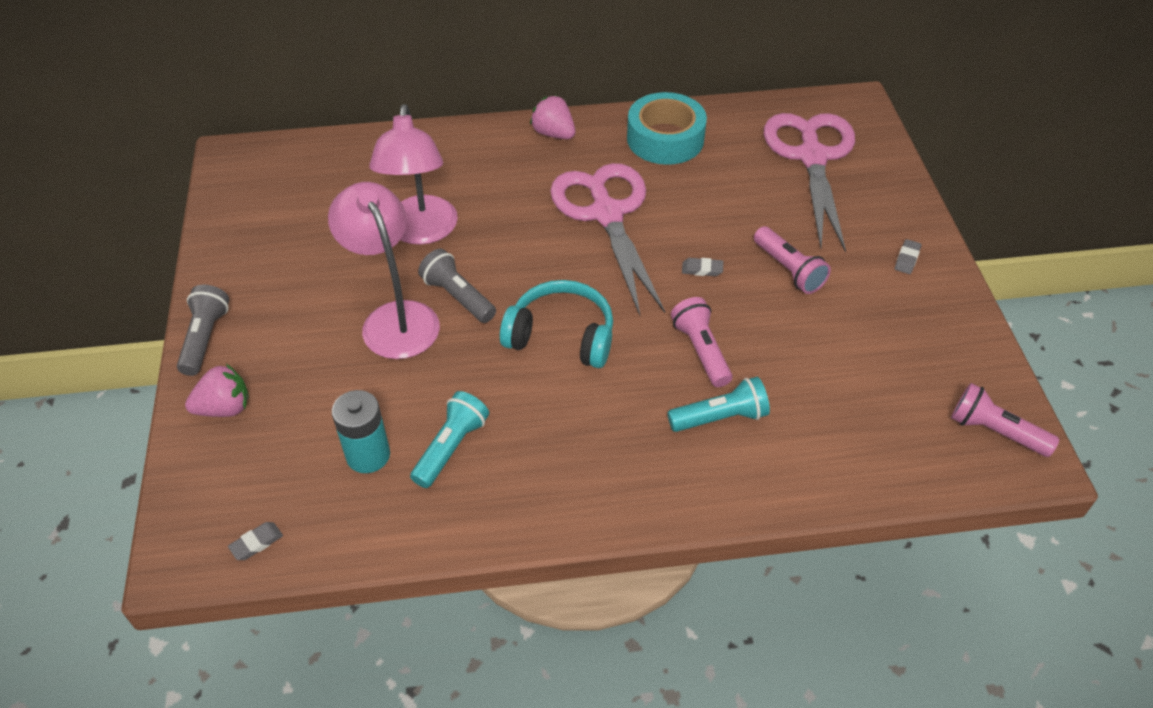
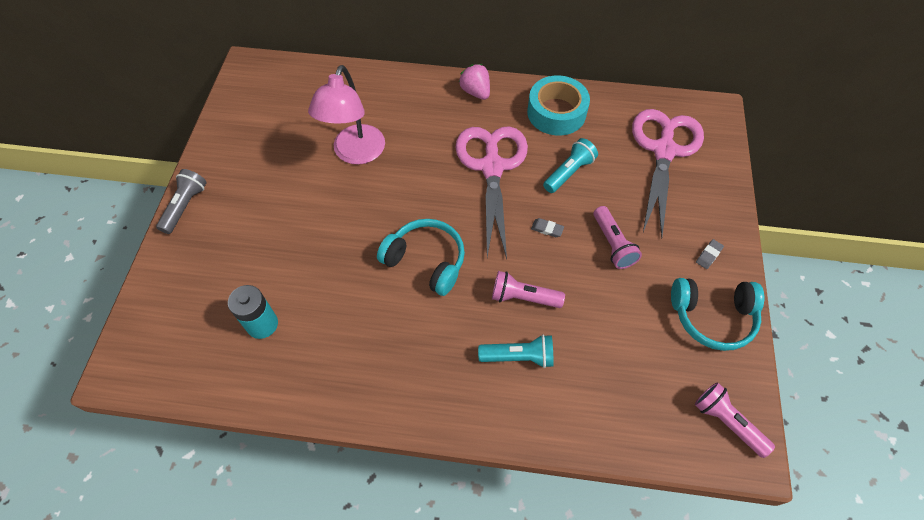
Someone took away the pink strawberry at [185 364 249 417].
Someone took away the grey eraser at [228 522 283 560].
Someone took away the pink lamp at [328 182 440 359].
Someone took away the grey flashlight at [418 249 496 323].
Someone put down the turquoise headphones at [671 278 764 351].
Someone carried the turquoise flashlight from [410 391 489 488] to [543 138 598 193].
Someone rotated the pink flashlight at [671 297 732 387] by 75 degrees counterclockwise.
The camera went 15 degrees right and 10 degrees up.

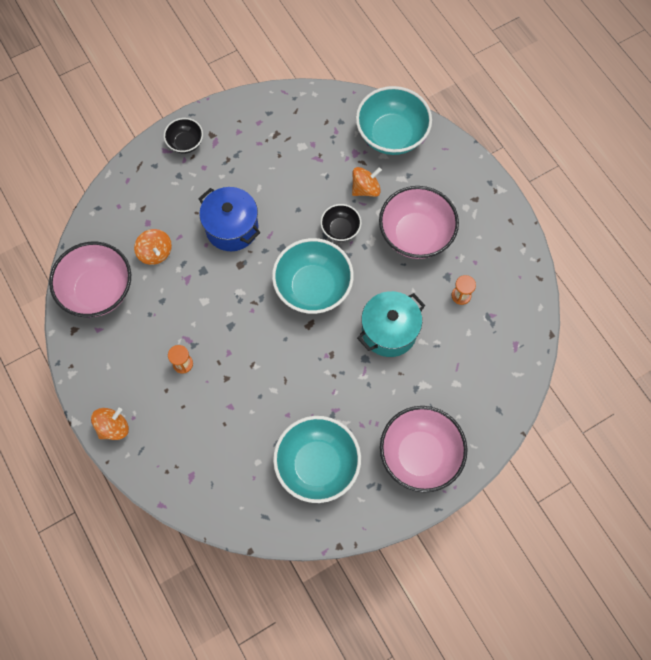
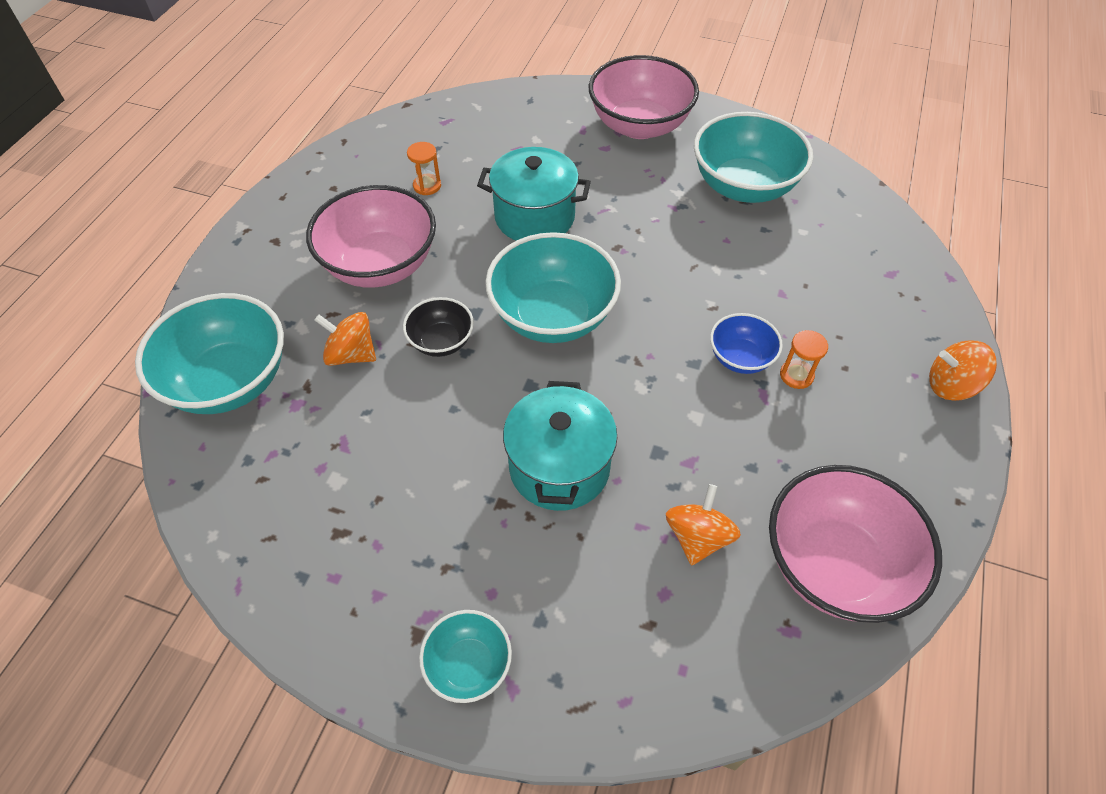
Someone put down the blue bowl at [710 313 783 374].
Someone repainted the black bowl at [164 118 203 153], which became the turquoise bowl at [419 610 512 703].
Someone repainted the blue pot at [198 187 260 251], which became the turquoise pot at [503 381 617 511].
The camera went 130 degrees left and 15 degrees down.

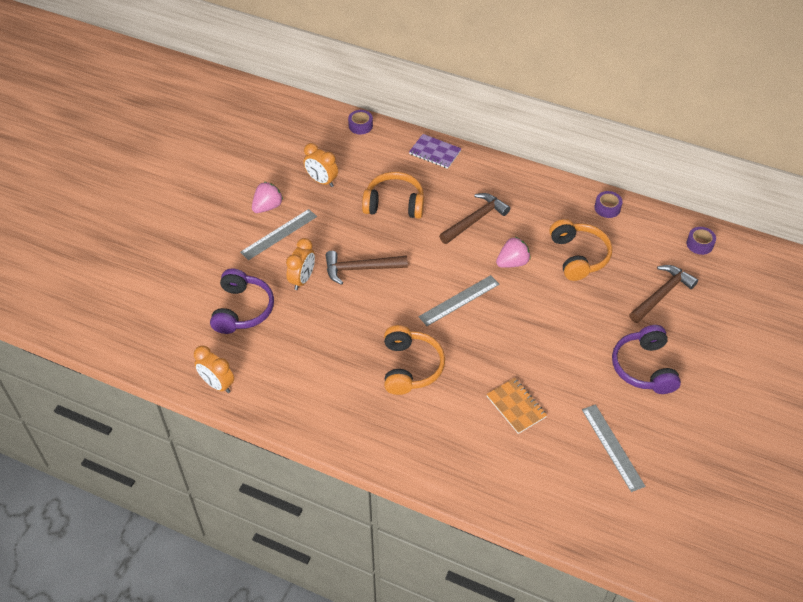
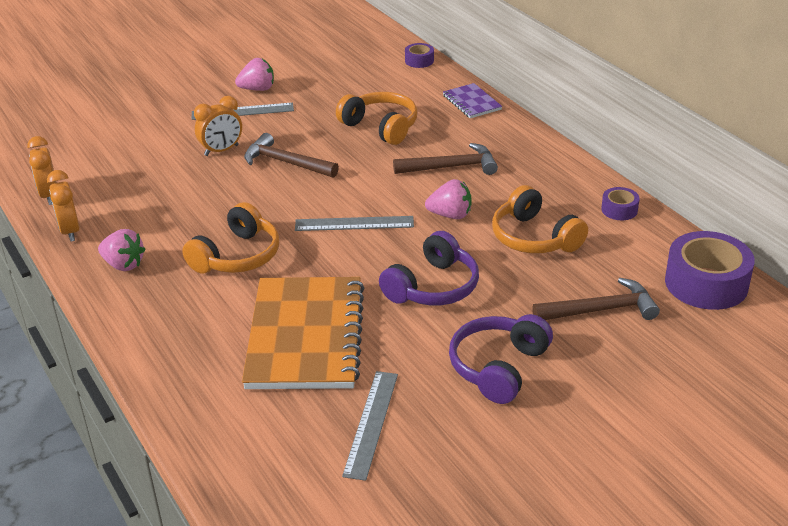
Someone put down the pink strawberry at [98 229 146 271].
Someone carried the purple headphones from [210 269 274 334] to [379 231 479 305].
Someone carried the orange clock from [303 143 338 187] to [47 170 80 242].
Someone rotated the orange headphones at [549 219 613 281] by 120 degrees clockwise.
Someone scaled the orange notebook at [486 378 547 434] by 2.15.
Someone scaled the purple tape at [687 227 716 255] by 2.06.
The camera went 35 degrees right and 15 degrees down.

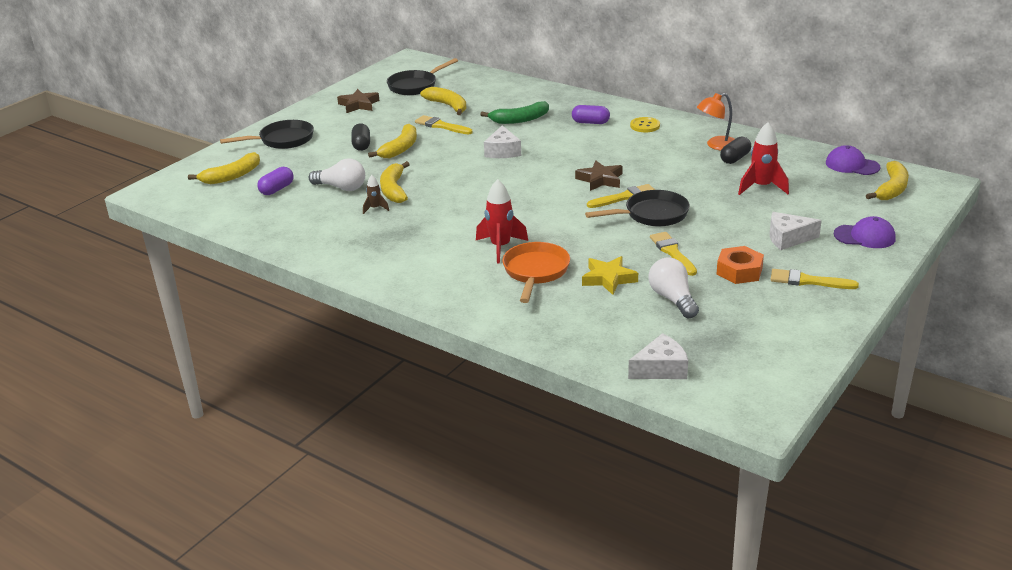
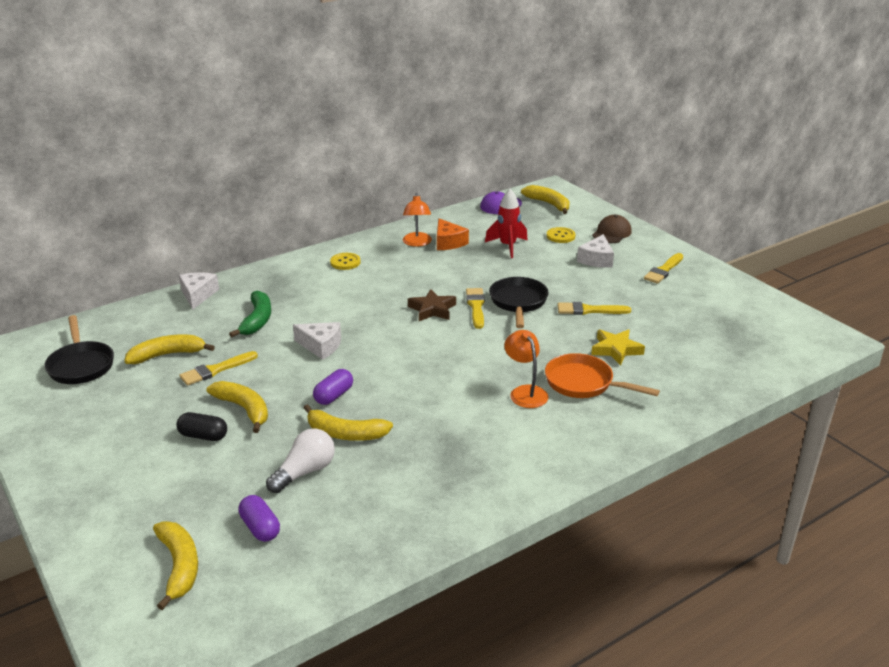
Someone took away the black pan at [220 120 314 149].
Someone took away the brown star at [337 89 380 113].
Someone took away the brown rocket at [363 175 389 214].
Someone took away the white light bulb at [648 257 699 318].
Someone took away the orange nut at [716 246 764 284].
Someone put down the yellow button at [547 227 575 243].
Someone carried the purple capsule from [572 105 610 124] to [313 369 353 405].
Someone carried the white cheese from [628 333 688 379] to [179 272 219 309].
Someone swapped the red rocket at [476 179 528 264] for the orange lamp at [504 330 549 408].
Someone swapped the black capsule at [720 136 751 164] for the orange cheese at [437 218 469 250].
Someone repainted the purple cap at [834 216 896 248], which became the brown cap at [592 215 632 243].
The camera went 70 degrees left and 0 degrees up.

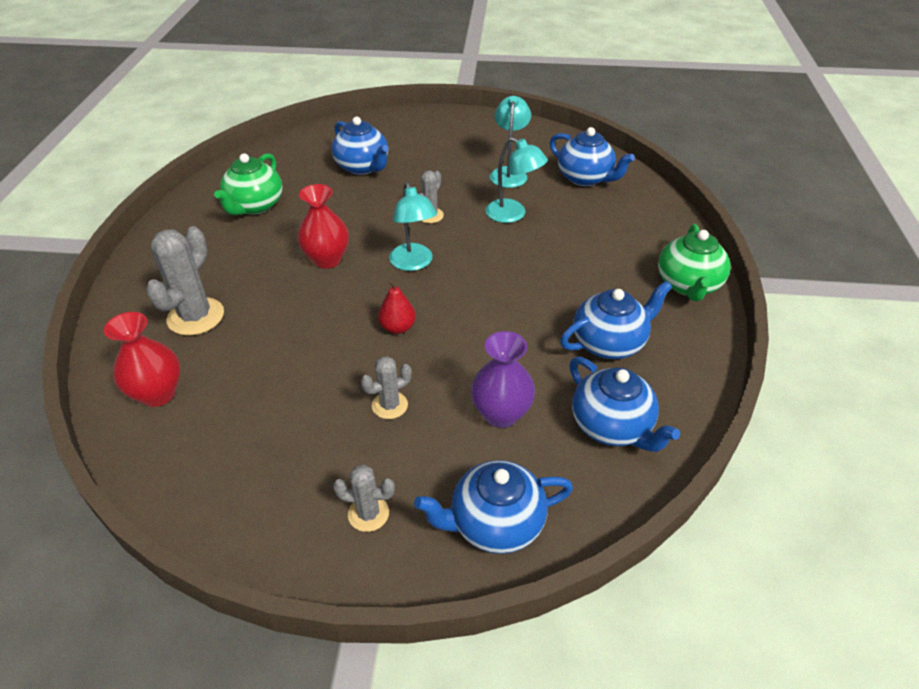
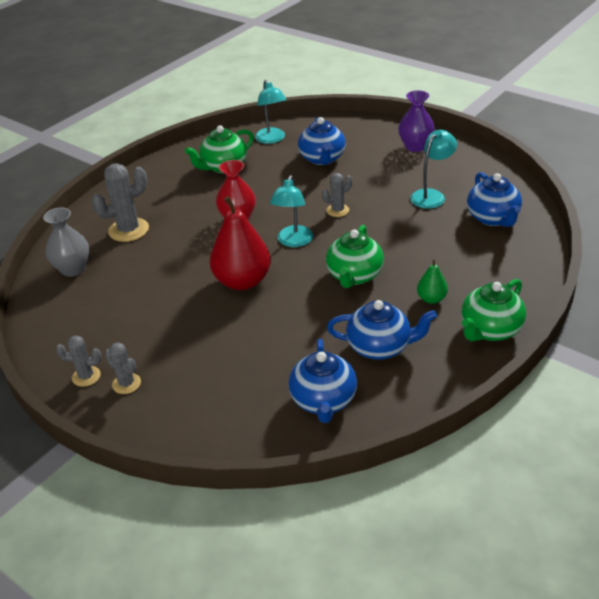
Someone took away the blue teapot at [414 460 573 554].
Someone put down the green teapot at [326 225 384 288].
Someone put down the green pear at [417 260 448 304].
Someone carried the grey cactus from [361 356 412 419] to [56 336 102 387].
Someone carried the purple vase from [471 331 535 428] to [398 90 435 152].
Someone carried the turquoise lamp from [485 137 548 223] to [255 80 286 144].
Someone repainted the red vase at [104 312 180 407], which became the grey vase at [43 208 89 277].
Someone scaled the red pear at [378 280 416 334] by 2.06.
The camera went 35 degrees right and 5 degrees down.

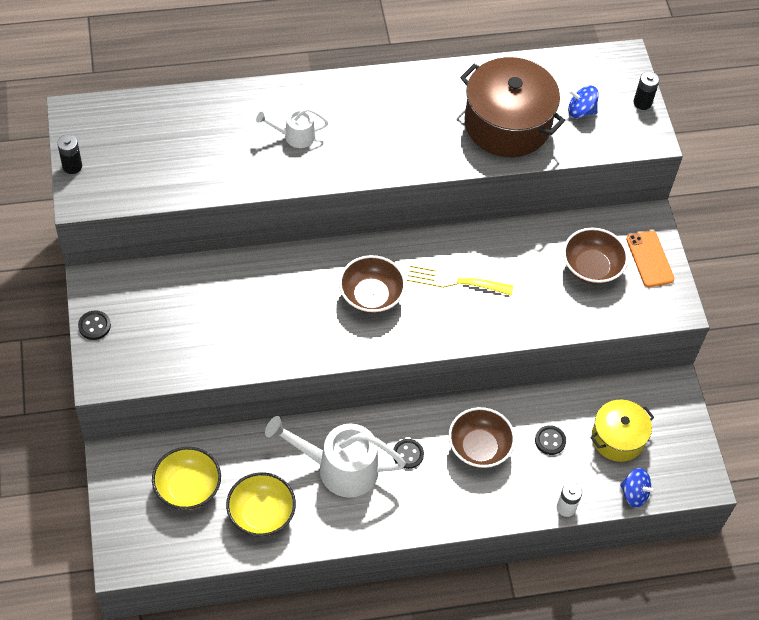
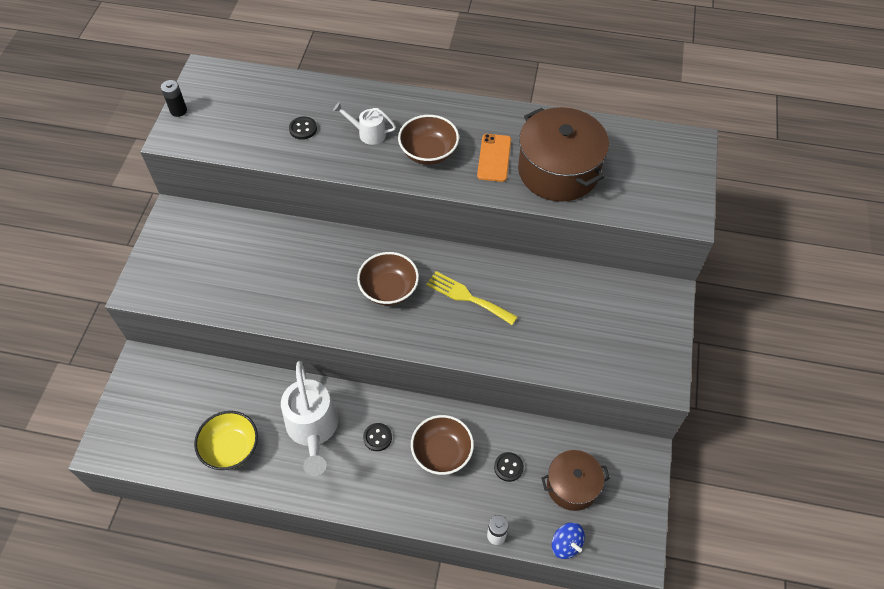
Someone took away the yellow bowl at [152 447 221 510].
Someone took away the blue spinning top at [568 85 599 118].
Someone took away the black battery at [633 71 659 110].
Someone carried the black button from [78 310 111 340] to [289 117 317 140].
Someone carried the brown bowl from [563 228 629 285] to [398 115 459 165].
Someone carried the orange phone from [626 231 674 287] to [477 134 511 182].
Someone repainted the yellow pot at [590 400 654 462], which became the brown pot at [541 450 610 511].
Someone rotated the white watering can at [265 416 406 498] by 135 degrees counterclockwise.
The camera went 25 degrees right and 0 degrees up.

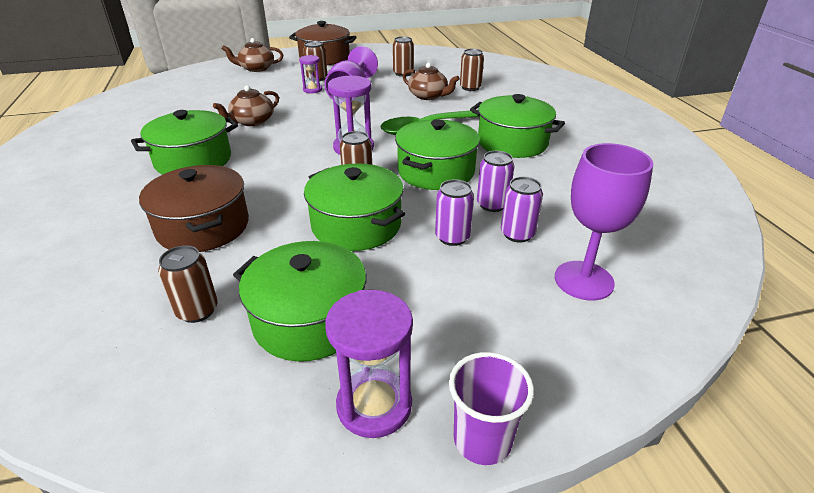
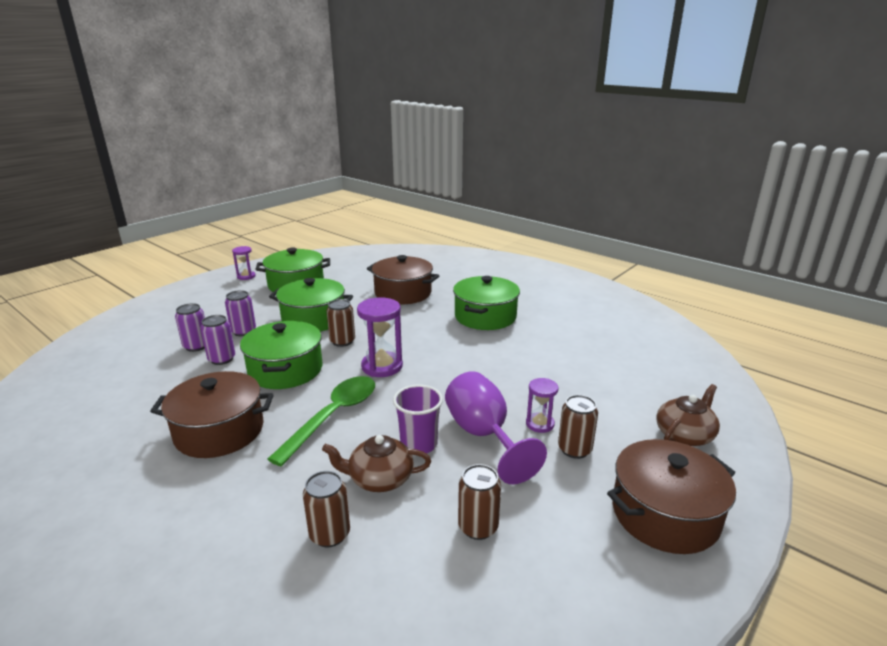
Someone took away the brown can at [158 245 218 323].
Someone took away the brown teapot at [213 85 279 126].
Someone took away the purple goblet at [555 143 653 301].
Someone carried the purple cup from [449 352 534 465] to [393 384 443 453].
Someone repainted the green pot at [470 94 565 158], which became the brown pot at [150 371 274 458].
Someone scaled the purple hourglass at [325 290 413 438] by 0.59.
The camera went 145 degrees right and 10 degrees down.

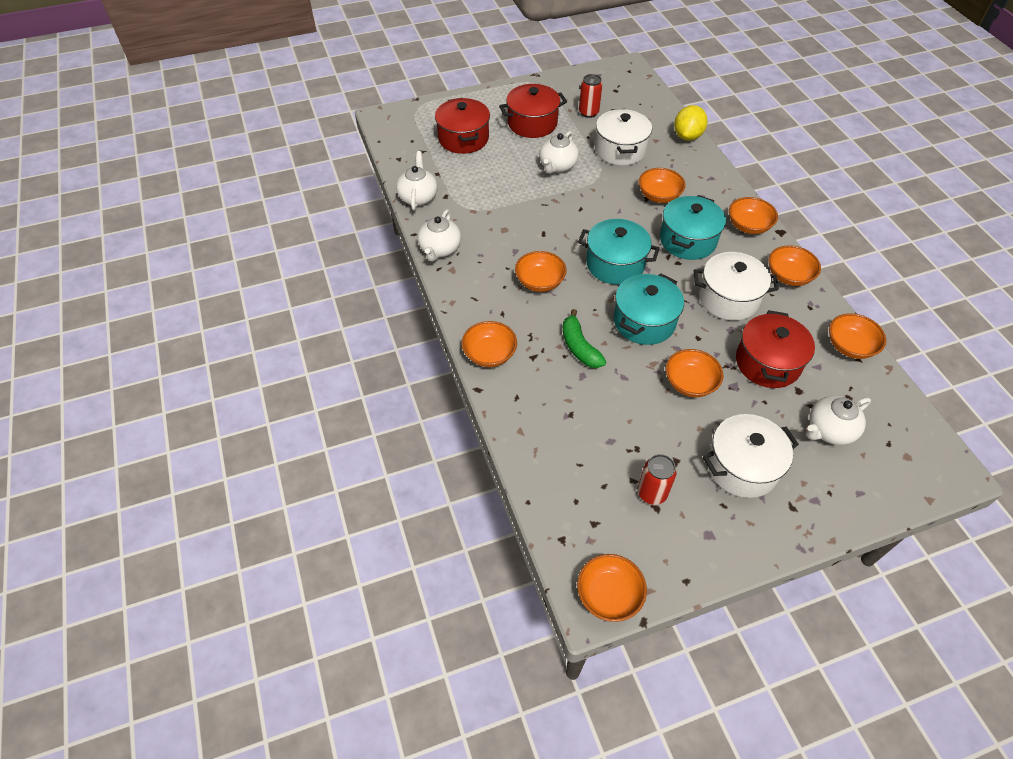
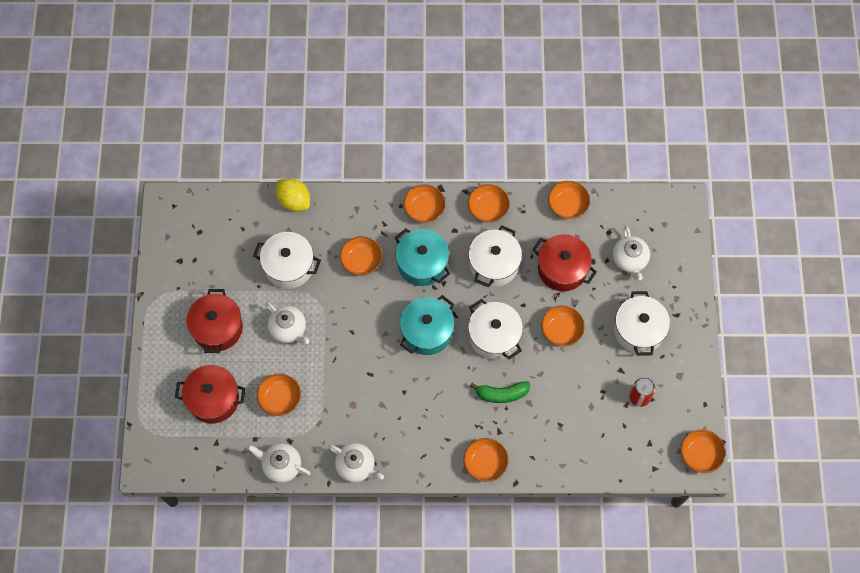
Someone took away the red can at [579 74 603 118].
Someone carried the orange bowl from [515 251 567 292] to [257 373 301 416].
Someone repainted the turquoise pot at [614 273 684 345], which became the white pot at [468 299 523 360].
The camera went 70 degrees left and 15 degrees up.

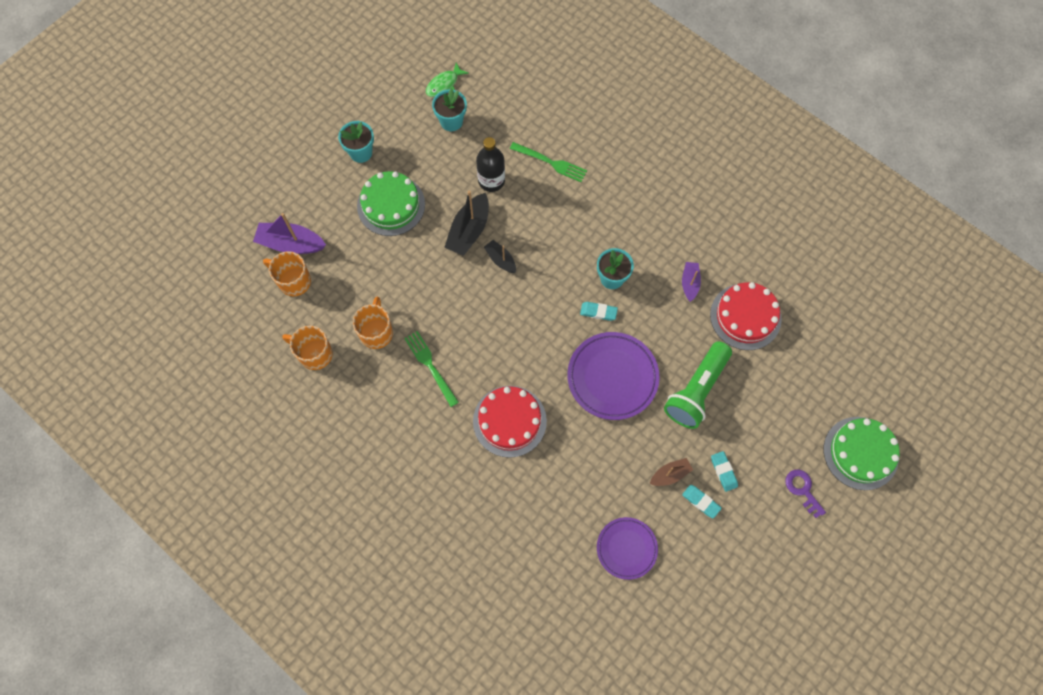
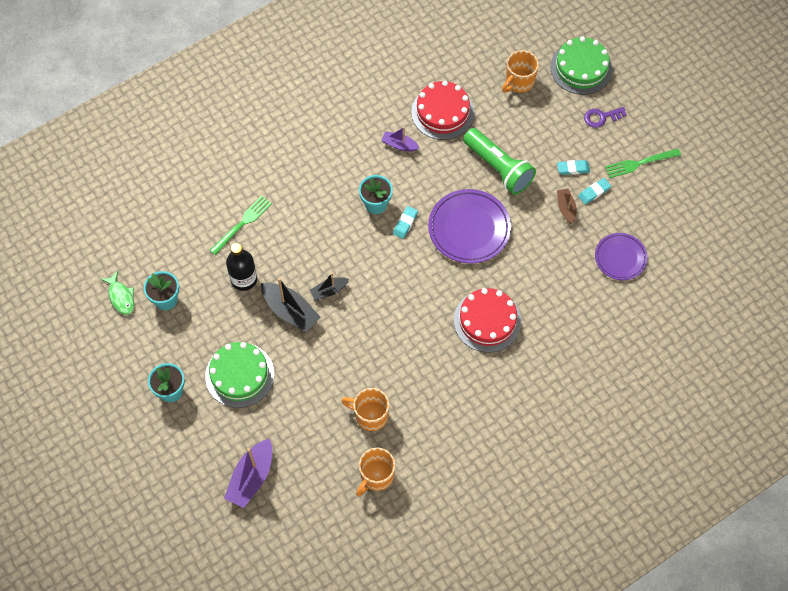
Someone carried the orange mug from [263 251 311 296] to [502 50 539 93].
Someone carried the green fork from [404 331 459 407] to [605 149 681 178].
The camera went 75 degrees left and 5 degrees down.

